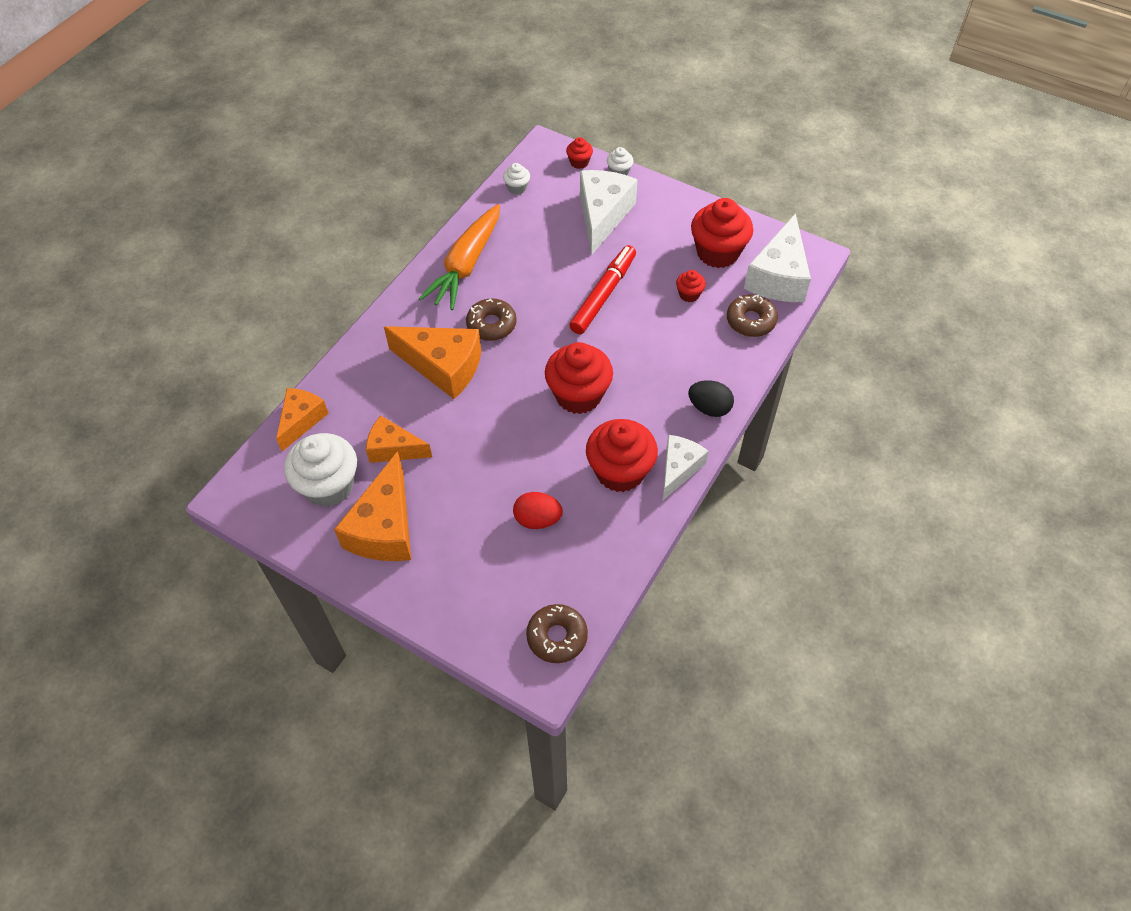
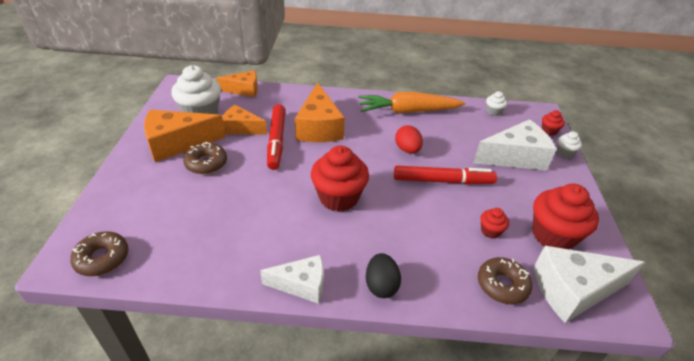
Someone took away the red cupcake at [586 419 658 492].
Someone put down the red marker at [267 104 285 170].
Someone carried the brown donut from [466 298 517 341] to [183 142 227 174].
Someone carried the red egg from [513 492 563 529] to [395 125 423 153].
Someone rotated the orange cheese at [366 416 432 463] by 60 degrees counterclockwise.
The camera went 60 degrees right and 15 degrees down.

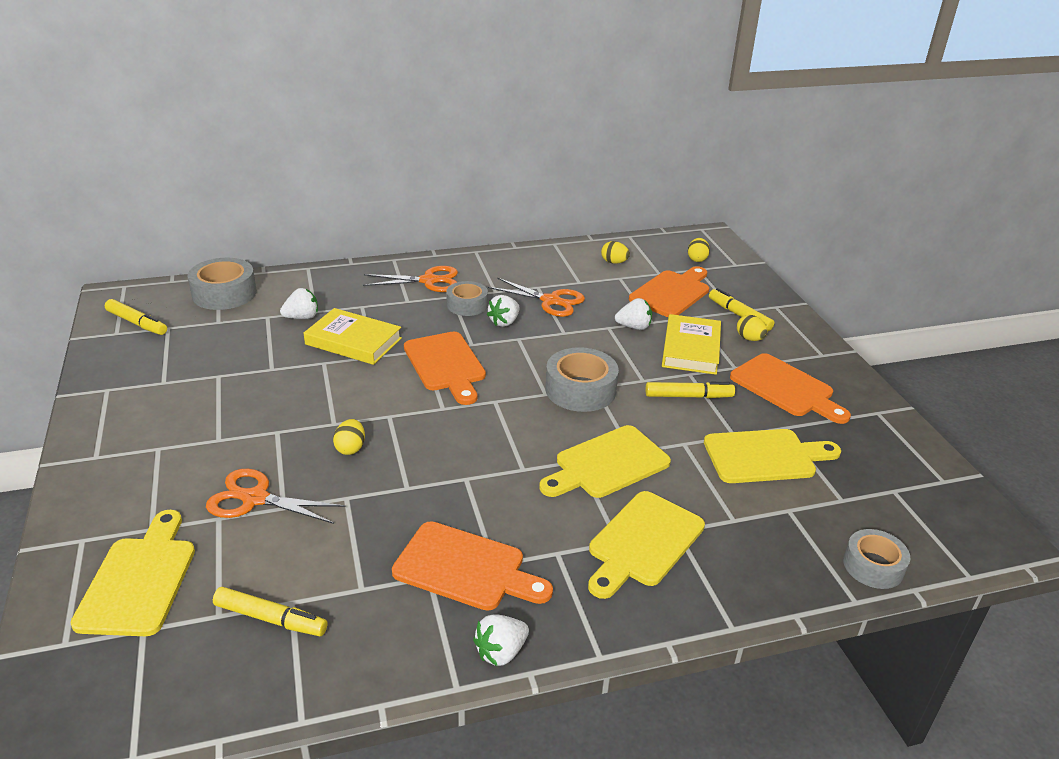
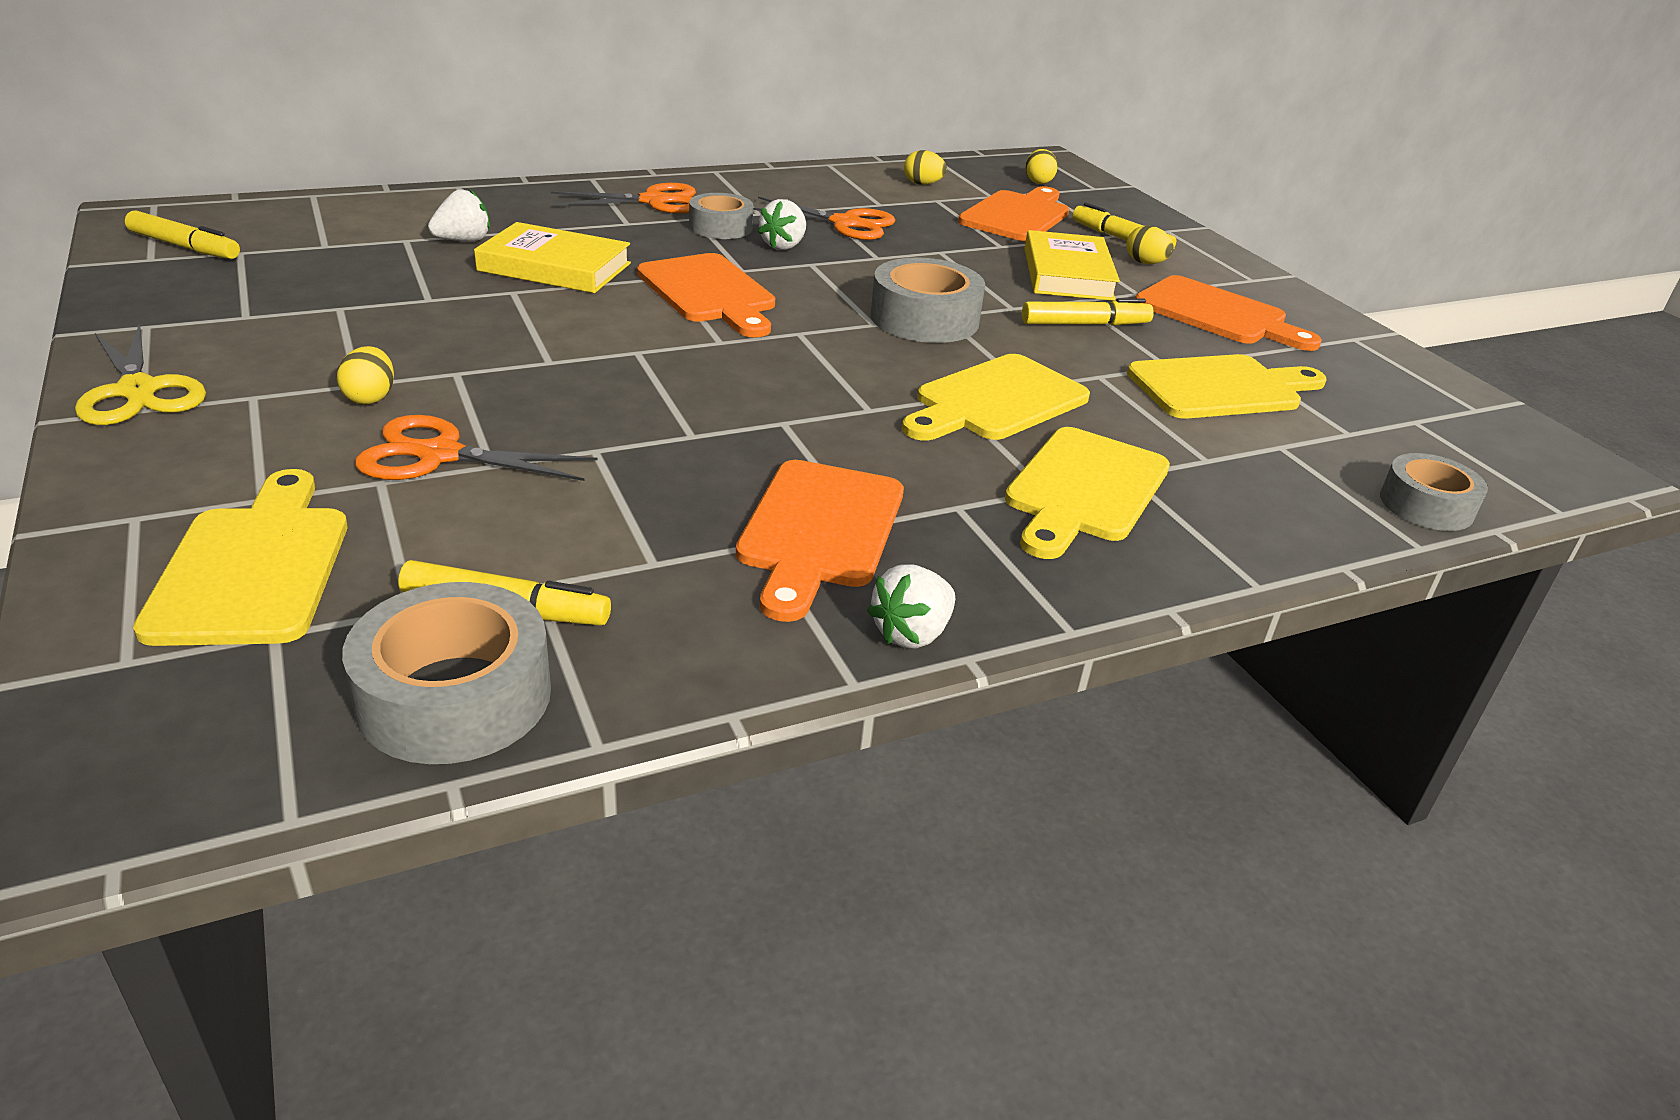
Someone took away the white strawberry at [615 298 652 330].
Someone put down the yellow scissors at [75 323 206 425].
Someone carried the grey tape from [187 258 257 310] to [342 582 551 764].
Someone carried the yellow egg from [333 419 365 455] to [337 346 394 404].
Someone rotated the orange cutting board at [392 521 553 611] by 90 degrees clockwise.
The camera went 10 degrees left and 0 degrees up.

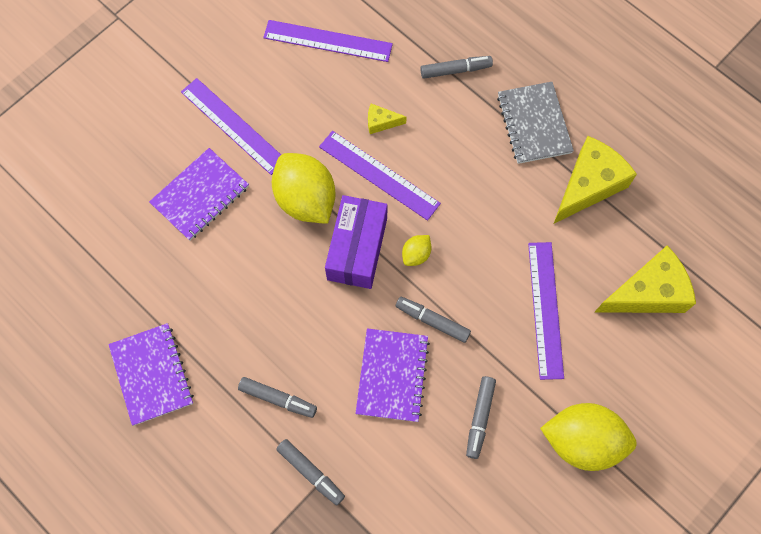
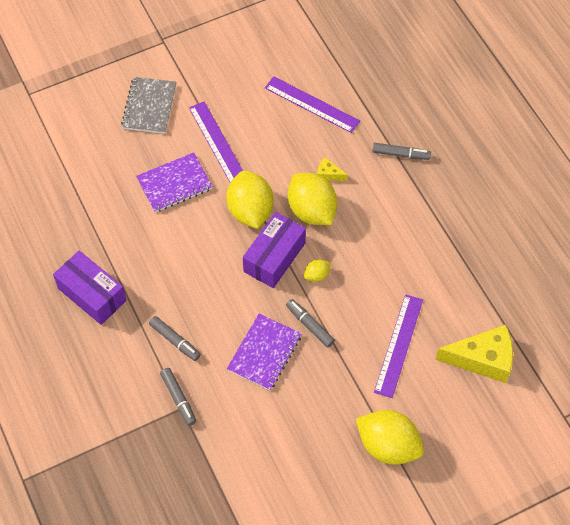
Someone took away the grey marker at [466 376 496 459].
Someone took away the yellow cheese at [554 136 637 223].
Someone carried the grey notebook from [497 82 574 164] to [121 77 176 134].
Someone swapped the purple notebook at [108 323 194 426] for the purple box at [53 251 127 325].
Someone swapped the purple ruler at [319 131 441 221] for the yellow lemon at [288 173 337 225].
The camera went 20 degrees right and 10 degrees down.

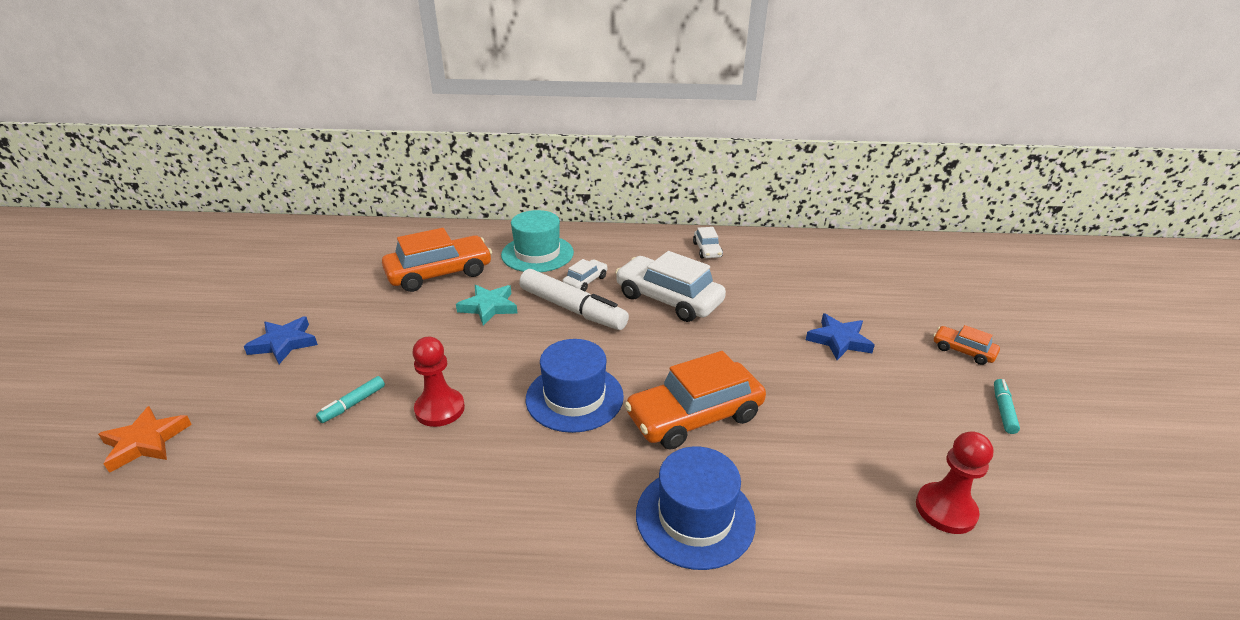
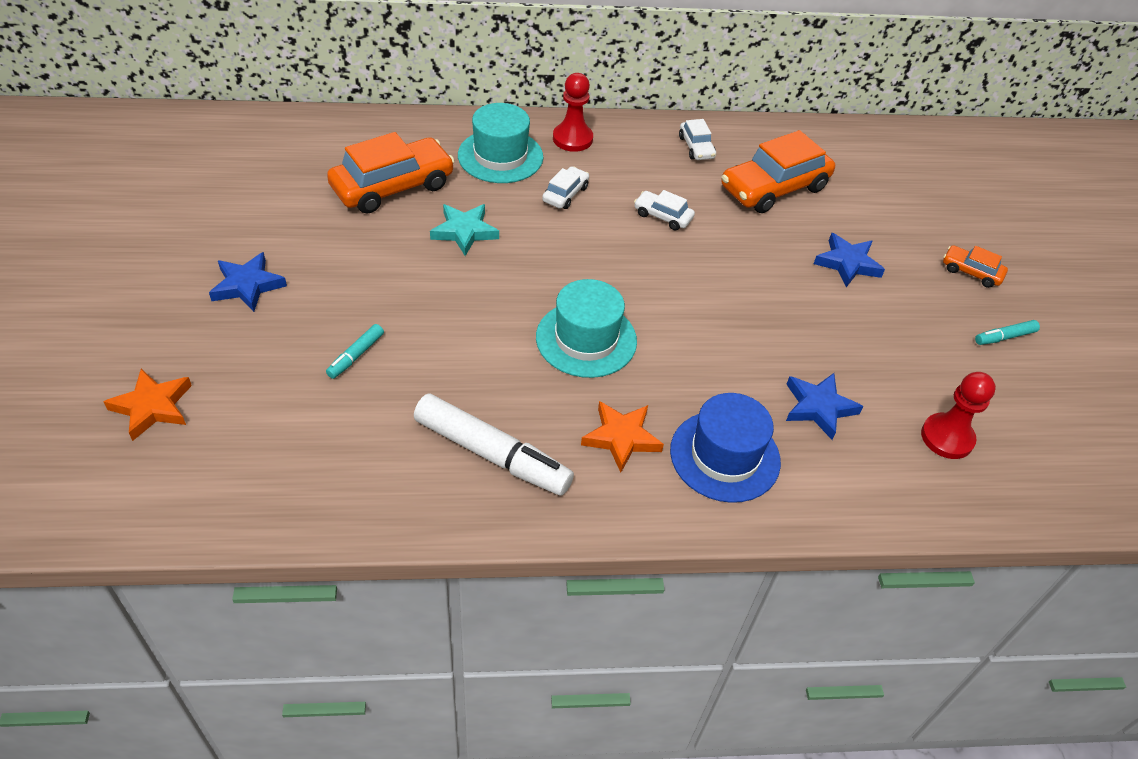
Someone put down the orange star at [581 401 664 473].
Someone put down the blue star at [786 373 863 440].
Someone carried the red pawn from [412 337 465 427] to [553 73 593 152].
Someone carried the white marker from [519 269 629 330] to [414 394 574 496].
Someone carried the orange car from [624 351 766 450] to [721 130 835 213].
Someone repainted the blue hat at [526 339 624 433], which became the turquoise hat at [536 279 637 378].
Someone rotated the turquoise marker at [994 379 1020 434] by 120 degrees counterclockwise.
Someone scaled the white car at [615 251 726 322] by 0.49.
The camera went 10 degrees left and 15 degrees up.

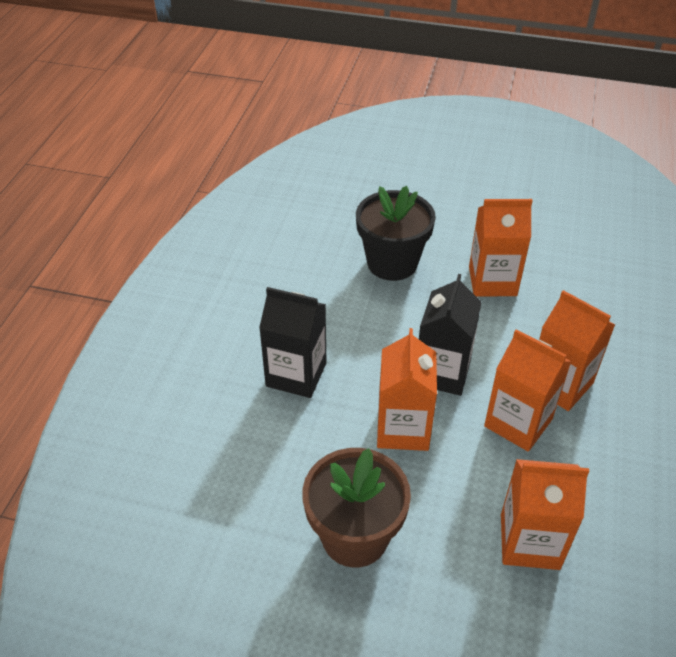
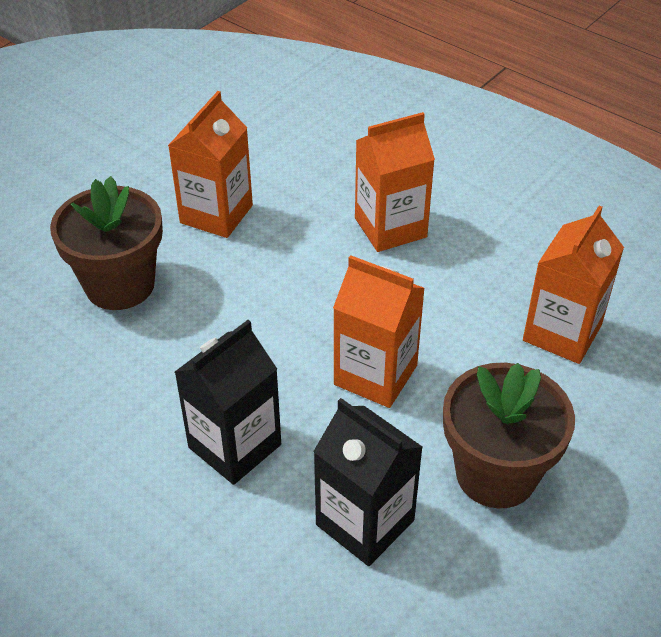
Someone took away the orange carton at [484 329 572 452].
Someone carried the black carton from [419 274 482 396] to [313 398 423 566].
Someone repainted the black flower pot at [356 186 436 281], which became the brown flower pot at [50 176 163 310].
The camera went 65 degrees left and 0 degrees up.

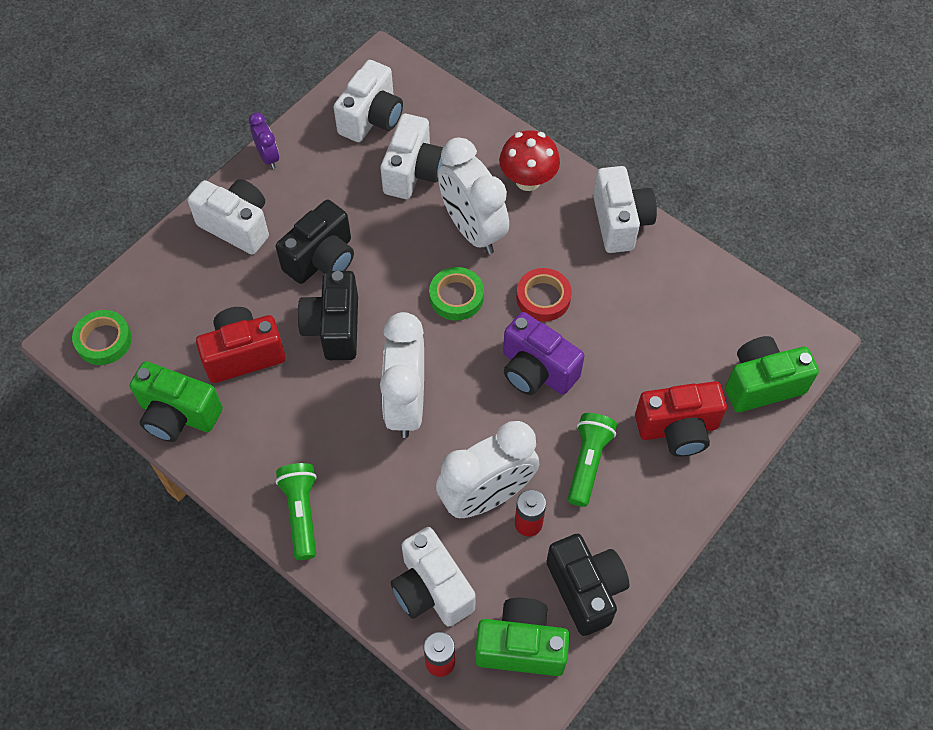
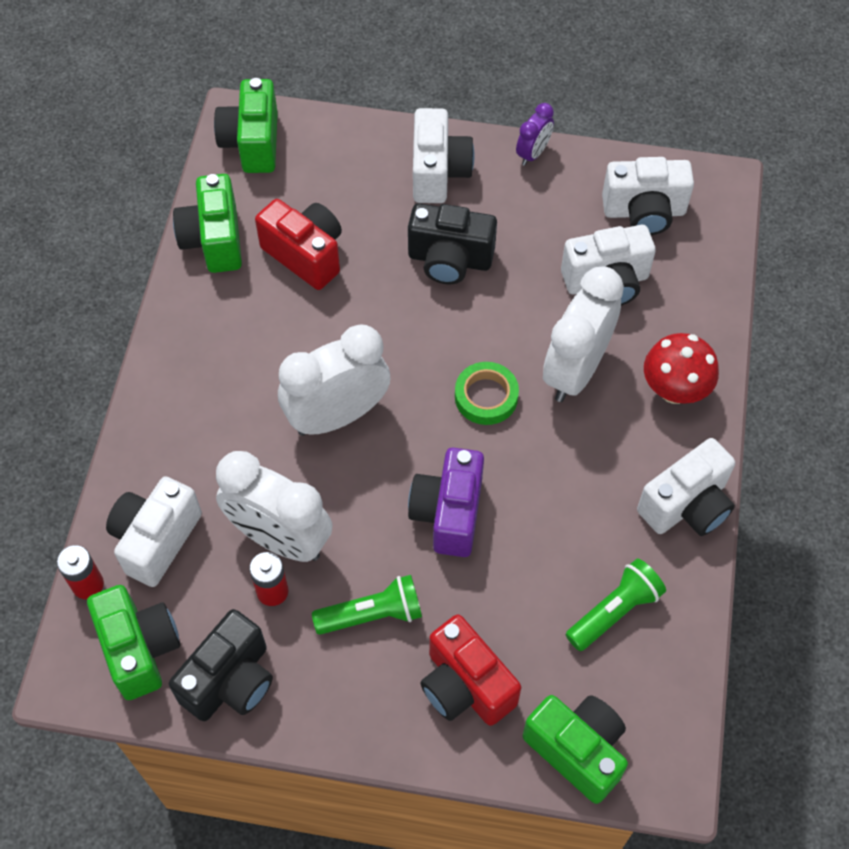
Someone took away the black camera at [297 271 358 360].
Someone took away the red tape at [517 268 572 321].
Someone carried the green flashlight from [276 463 317 560] to [566 558 666 651].
Someone swapped the green tape at [72 310 132 365] for the green camera at [214 78 278 173].
The camera went 60 degrees right and 0 degrees up.

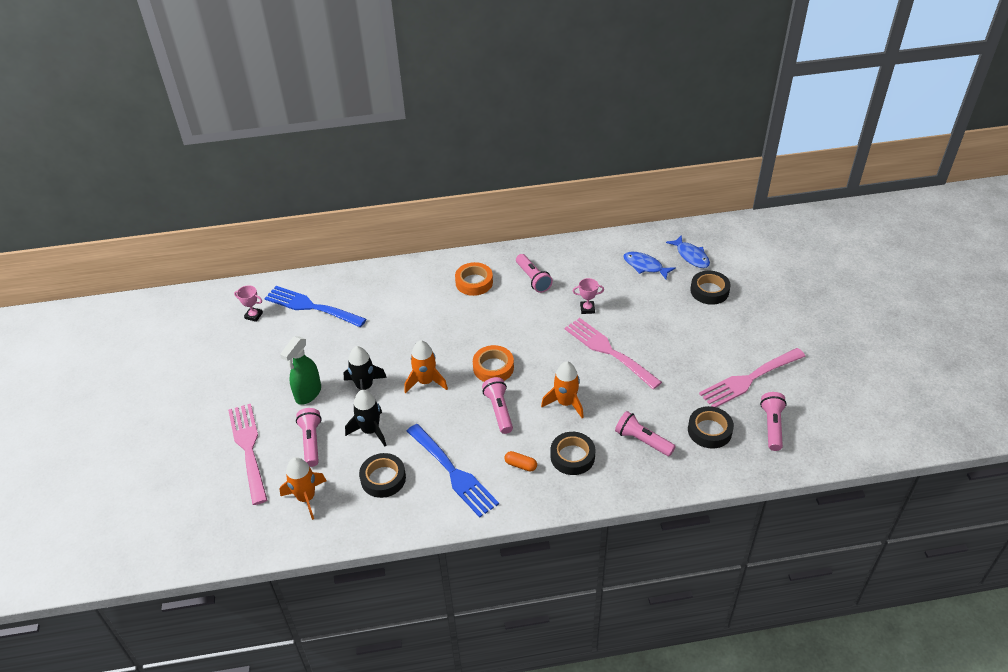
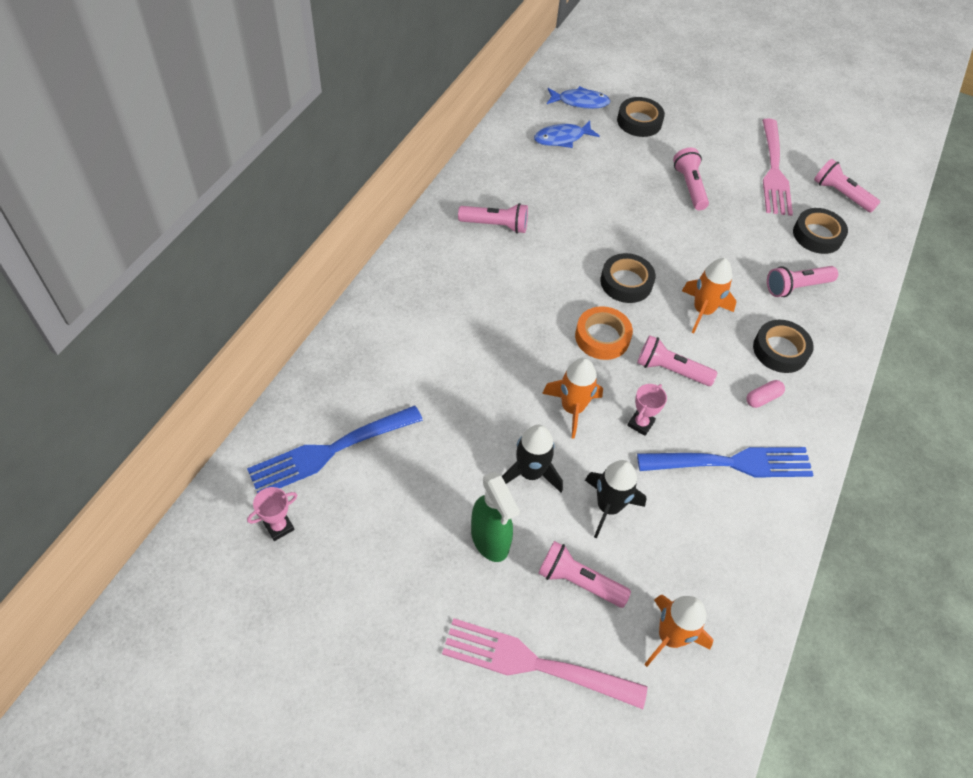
Someone took away the orange tape at [455 262 493 296].
Someone took away the pink fork at [565 318 662 389].
Someone put down the pink flashlight at [673 148 709 210].
Someone carried the black tape from [359 453 406 498] to [600 253 656 303].
Someone carried the pink trophy from [573 278 604 314] to [627 384 667 436].
Someone repainted the orange capsule at [505 451 537 472], which became the pink capsule at [746 380 785 408].
The camera went 60 degrees left and 10 degrees up.

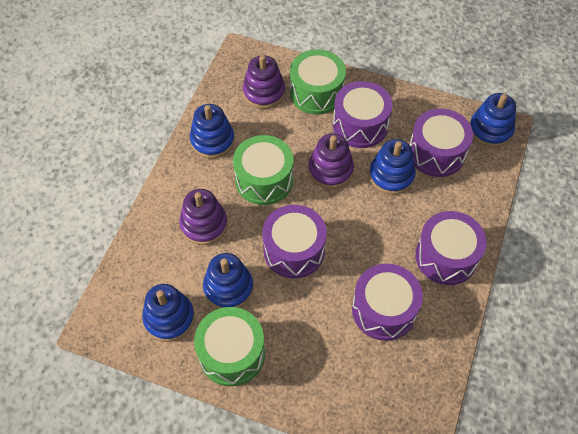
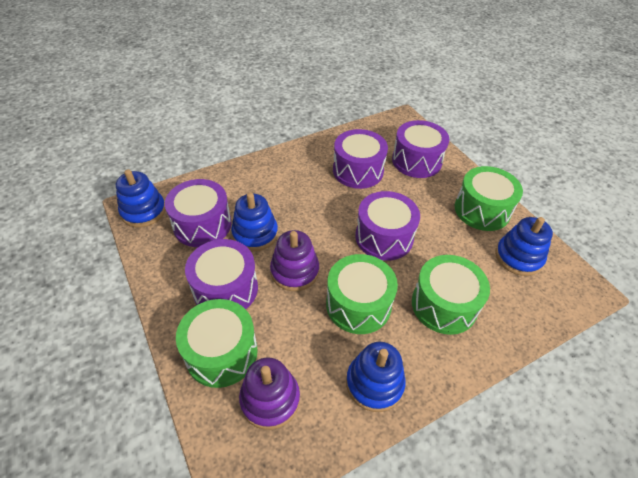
Someone took away the blue stacking toy at [203 253 253 309].
Someone carried the purple drum from [415 211 487 285] to [392 120 449 178].
Someone swapped the purple stacking toy at [179 189 228 245] for the green drum at [412 255 490 335].
The camera went 140 degrees left and 10 degrees down.

